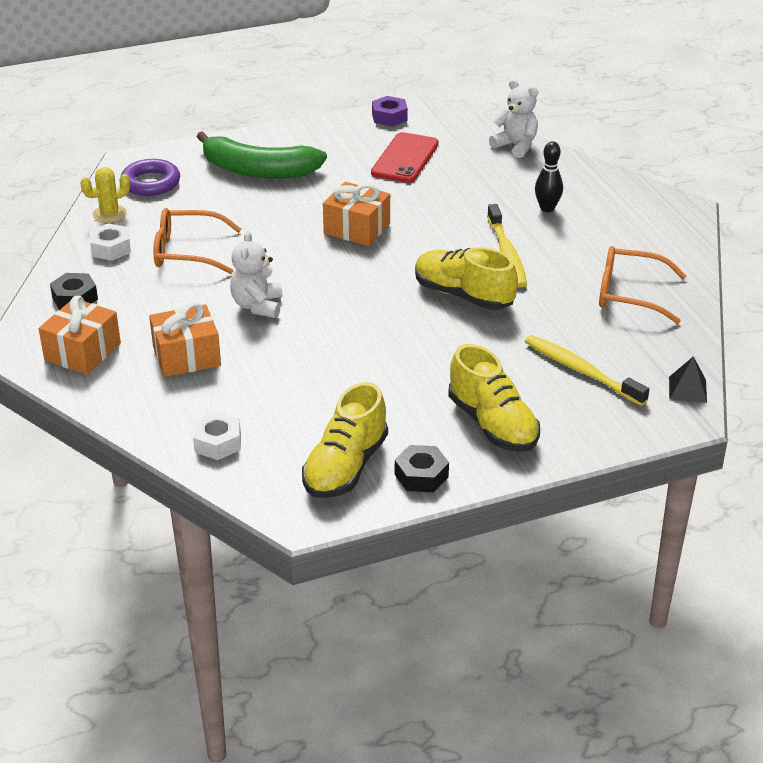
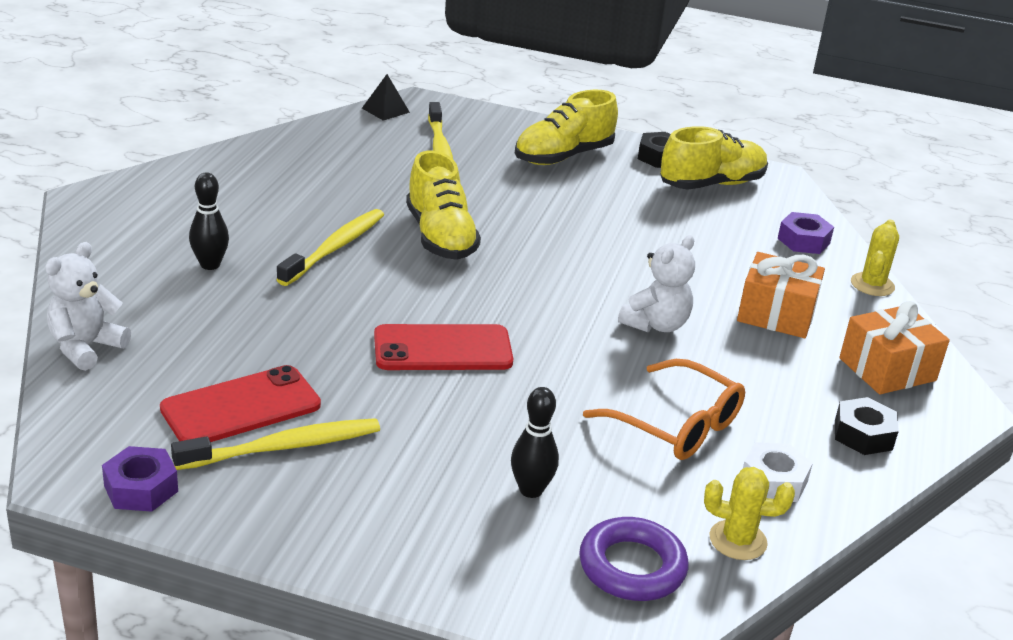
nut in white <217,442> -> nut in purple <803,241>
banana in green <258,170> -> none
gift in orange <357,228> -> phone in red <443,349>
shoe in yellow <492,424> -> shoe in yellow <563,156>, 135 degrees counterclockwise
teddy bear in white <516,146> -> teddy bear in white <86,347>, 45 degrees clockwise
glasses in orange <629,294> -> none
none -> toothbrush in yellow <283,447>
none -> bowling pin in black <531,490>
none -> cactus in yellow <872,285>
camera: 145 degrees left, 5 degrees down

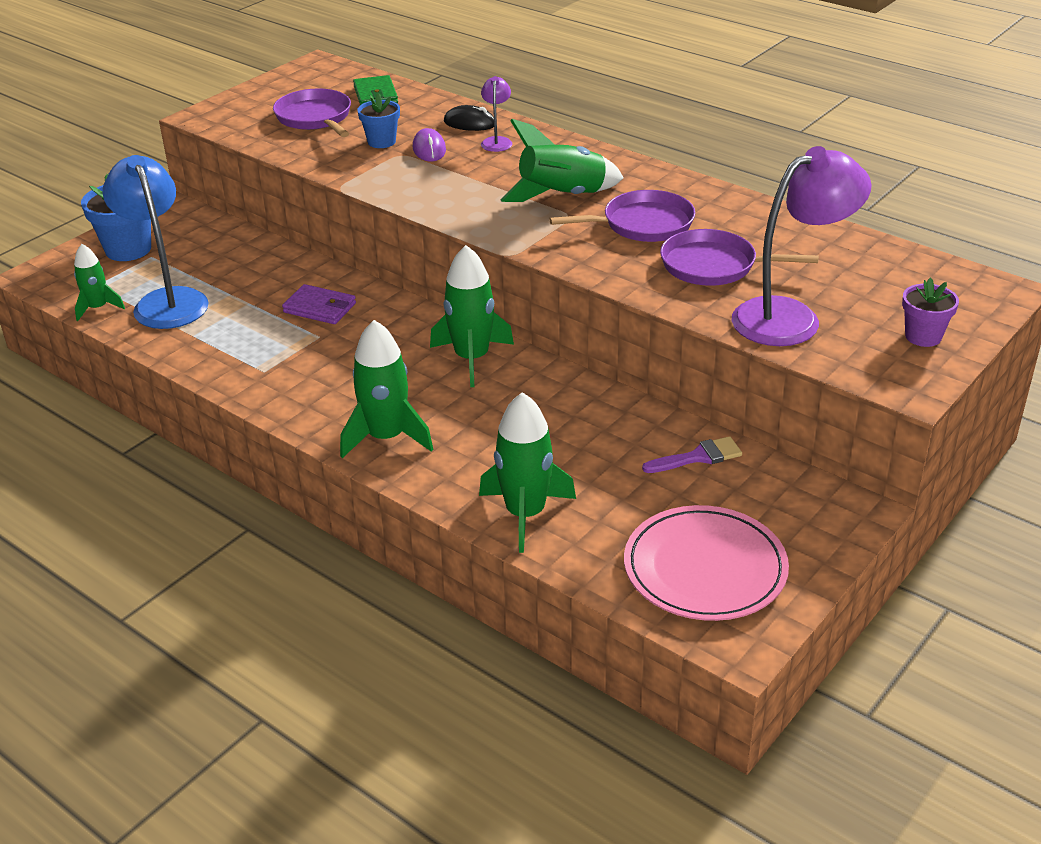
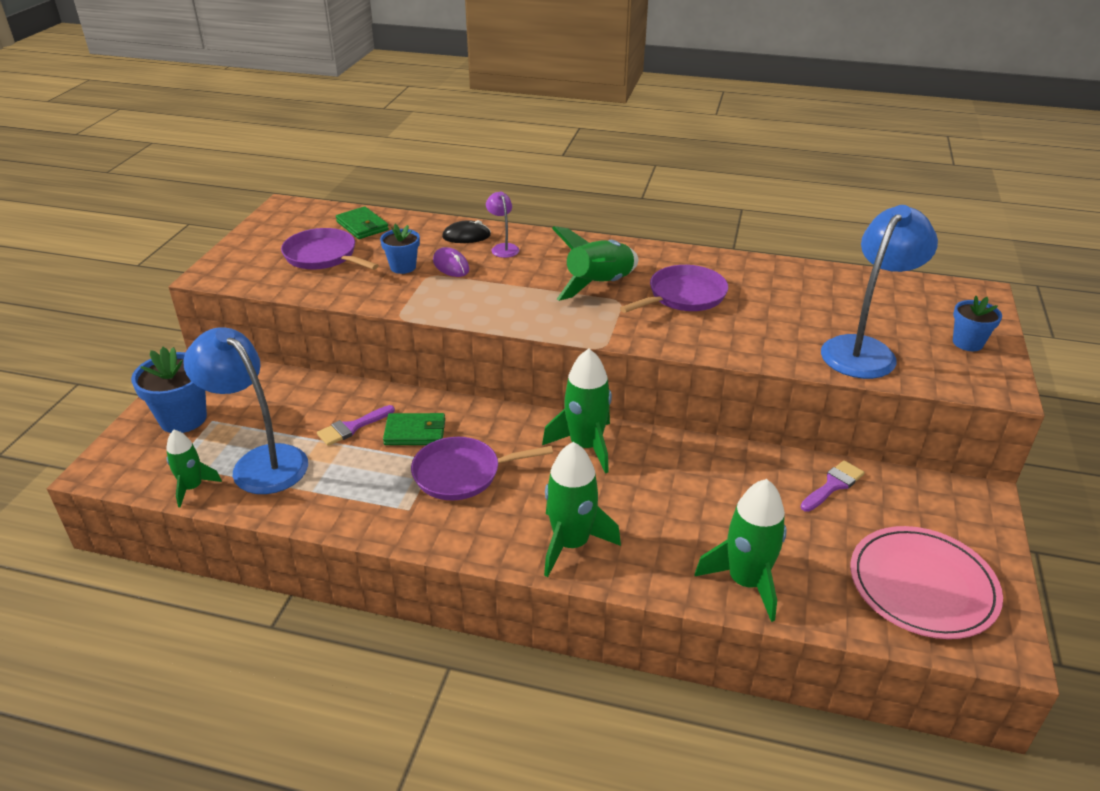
wallet in purple <320,308> -> wallet in green <415,432>
pan in purple <713,265> -> pan in purple <461,473>, move
lamp in purple <791,317> -> lamp in blue <864,350>
flower pot in purple <923,336> -> flower pot in blue <967,343>
none -> brush in purple <352,427>
camera: 25 degrees left, 0 degrees up

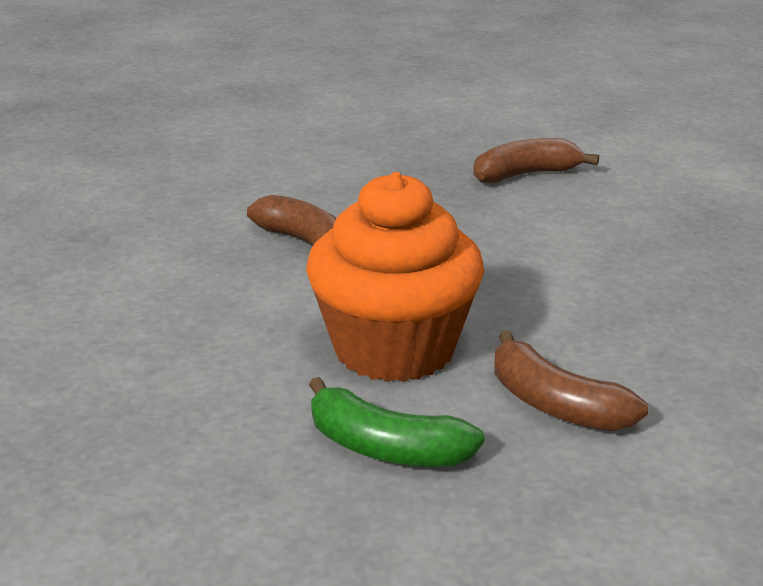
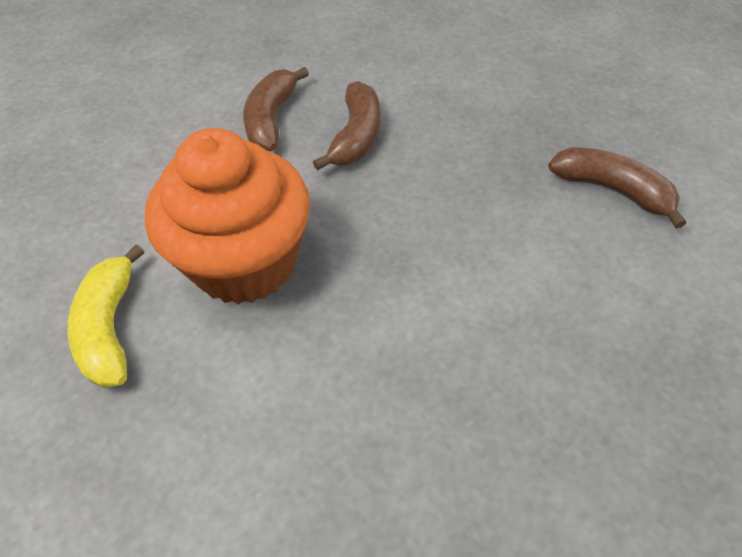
banana in green <386,448> -> banana in yellow <110,328>
banana in brown <555,405> -> banana in brown <271,119>, move
camera: 55 degrees right, 25 degrees up

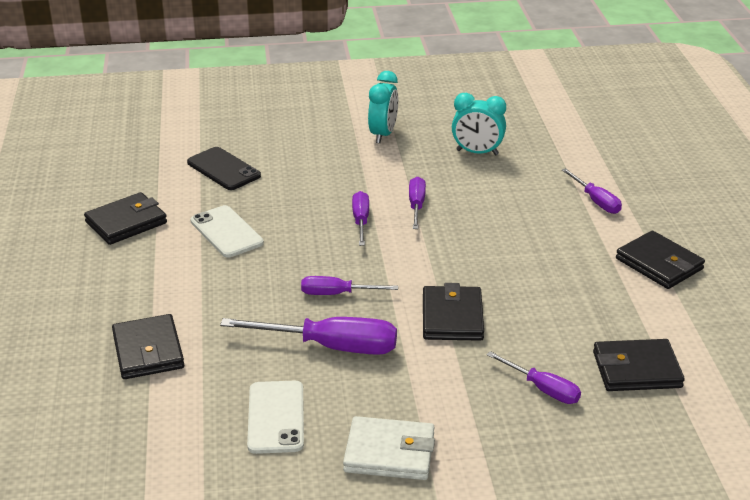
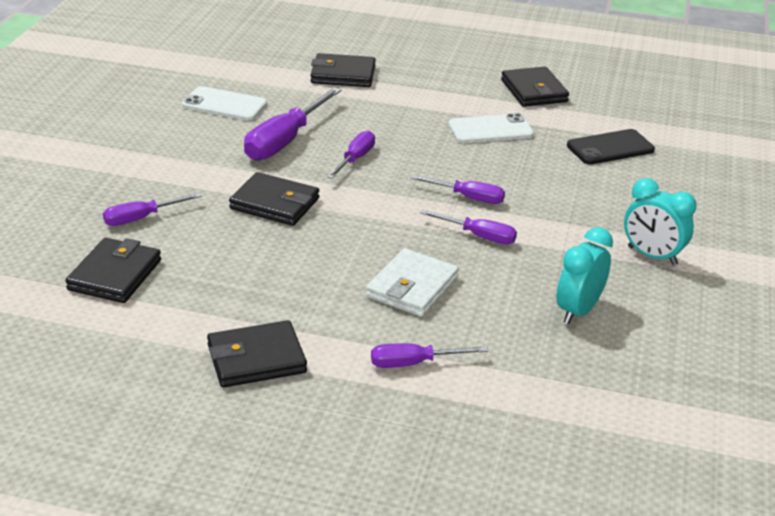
wallet in white <389,453> -> wallet in white <412,287>, move
camera: 110 degrees right, 0 degrees up

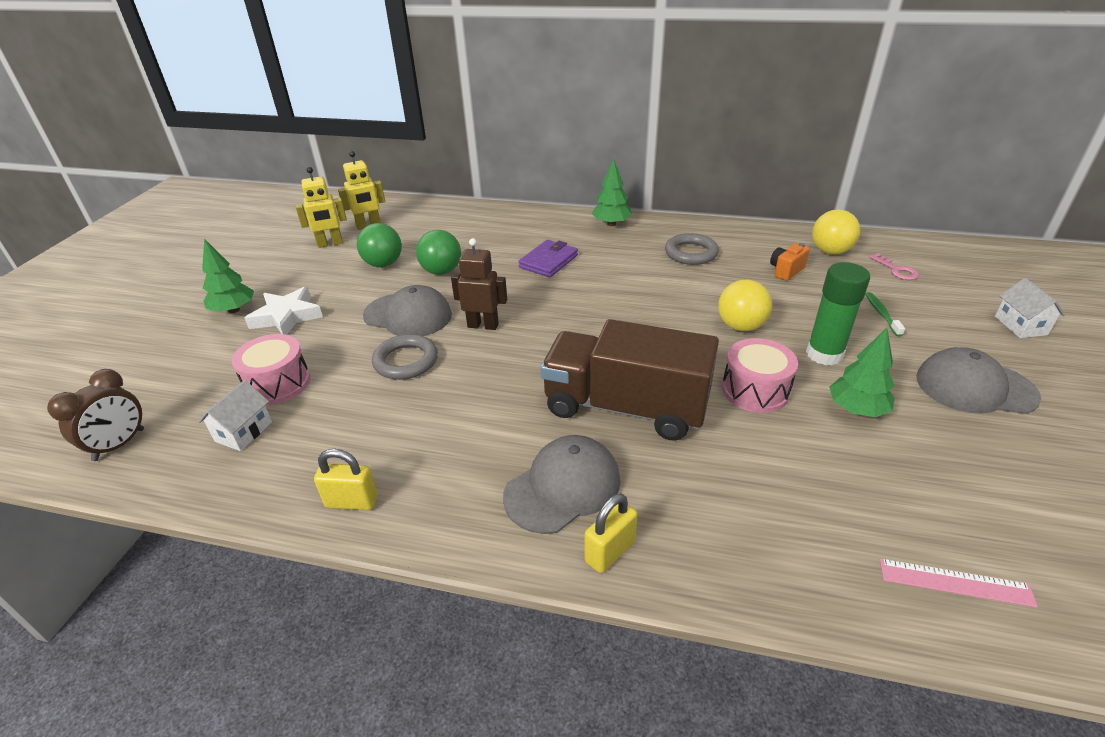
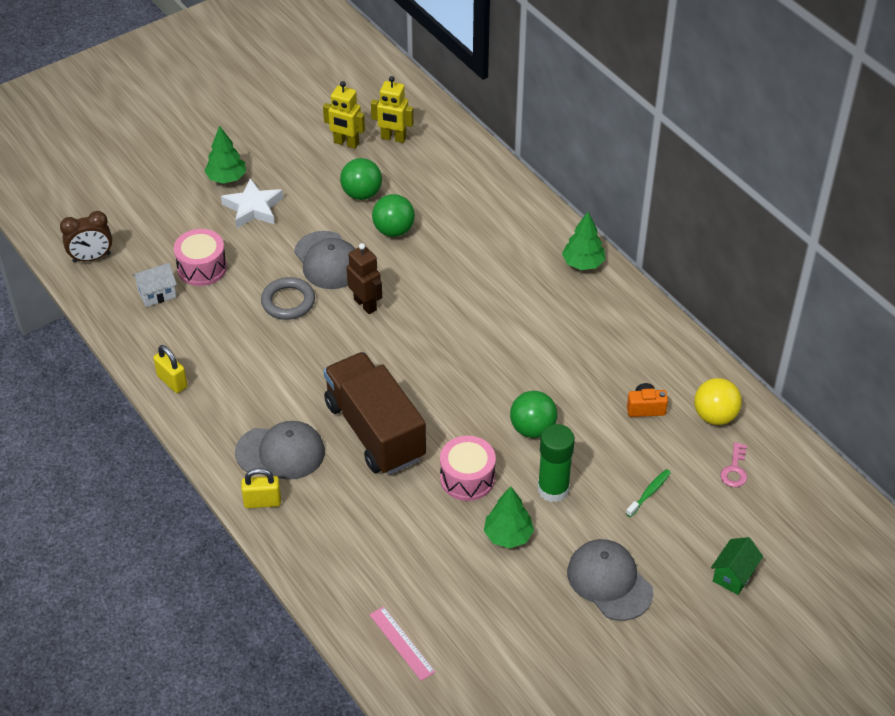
wallet in purple <548,261> -> none
ring in grey <691,253> -> none
ball in yellow <741,326> -> ball in green <532,428>
house in white <1020,325> -> house in green <733,575>
camera: 40 degrees right, 10 degrees up

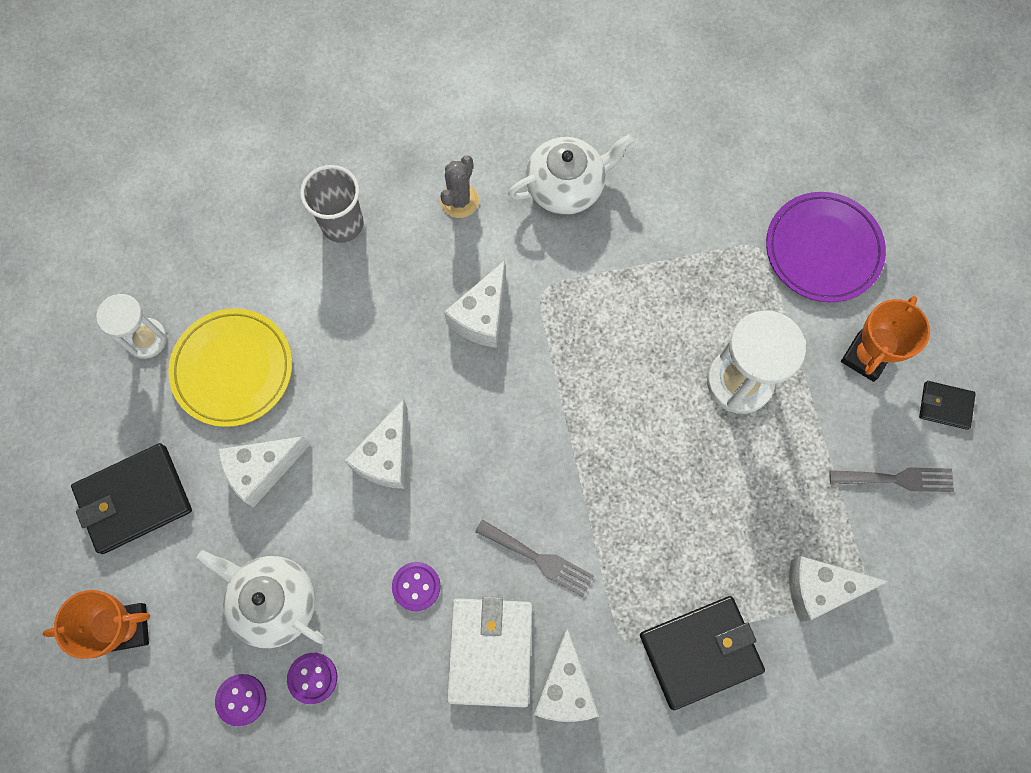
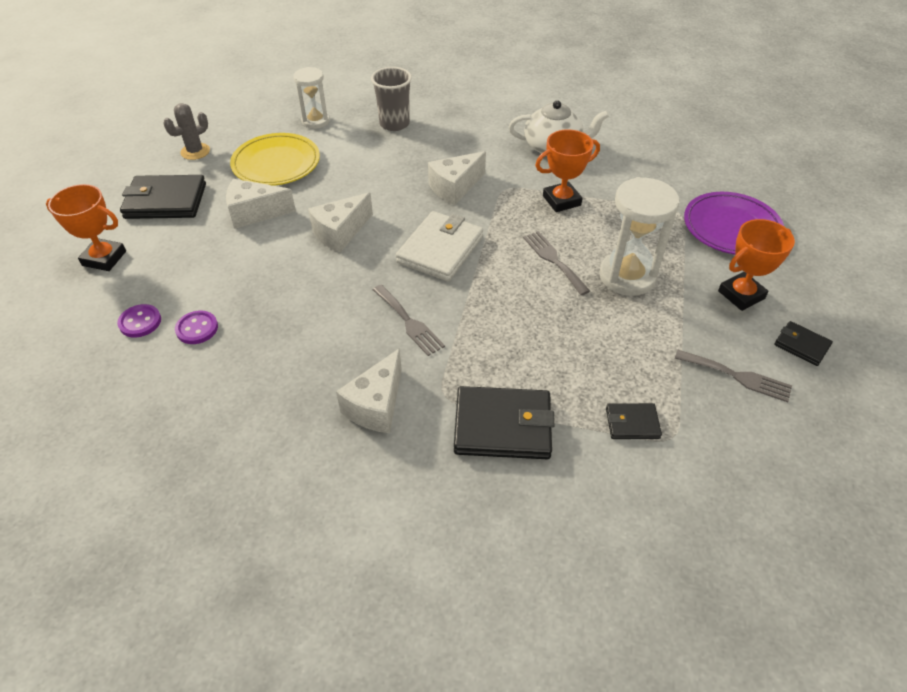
hourglass in white <146,339> -> hourglass in white <315,121>, move
teapot in white <274,601> -> none
button in purple <416,586> -> none
cactus in grey <459,200> -> cactus in grey <195,151>, move
wallet in white <490,652> -> wallet in white <440,250>, move
cheese in white <819,588> -> wallet in black <632,423>
none -> fork in grey <553,260>
none -> trophy in orange <561,201>
camera: 25 degrees right, 25 degrees down

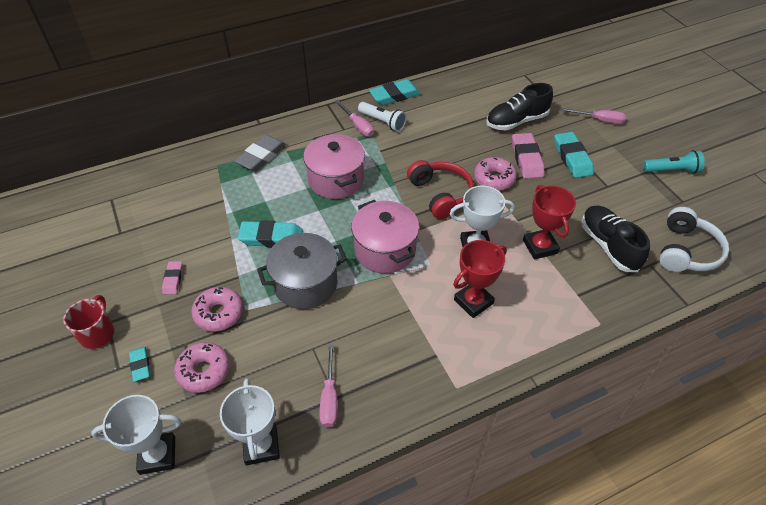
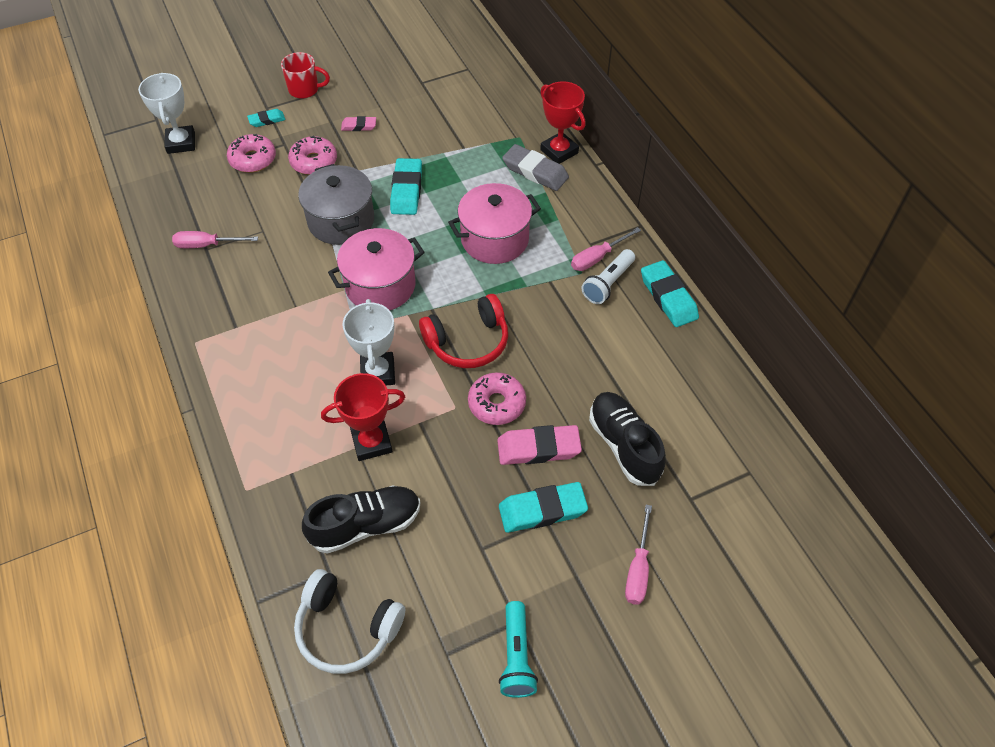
trophy in white <261,446> -> none
trophy in red <473,301> -> trophy in red <559,151>, move
camera: 90 degrees right, 5 degrees up

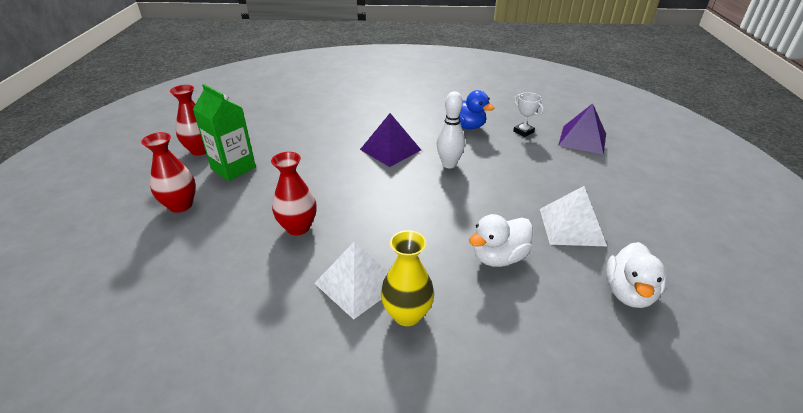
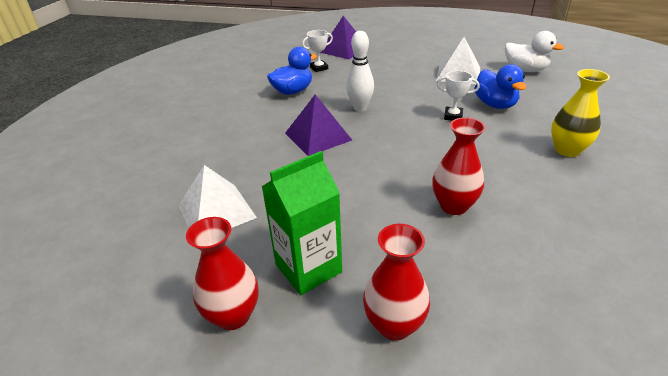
pyramid in white <358,283> -> pyramid in white <216,211>, move
duck in white <498,257> -> duck in blue <495,104>
none -> trophy in white <453,116>
camera: 75 degrees left, 0 degrees up

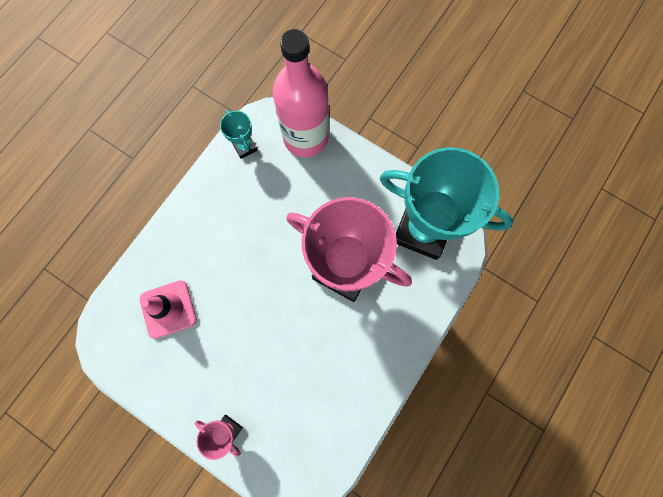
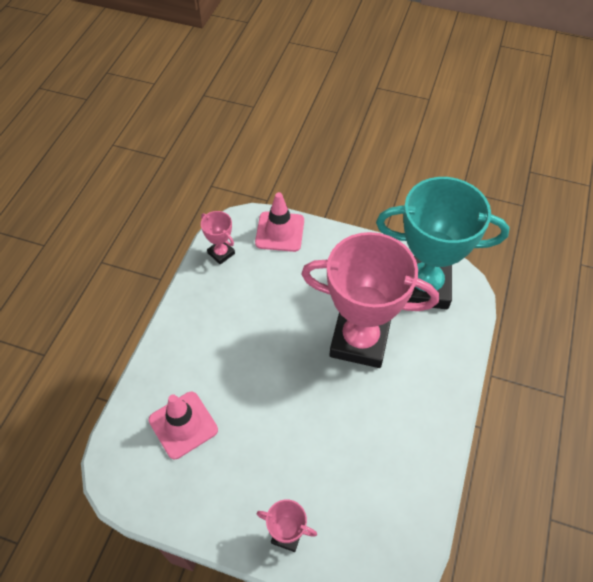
trophy in turquoise <245,147> -> trophy in pink <221,253>
bottle in pink <305,137> -> traffic cone in pink <280,232>
camera: 15 degrees left, 20 degrees down

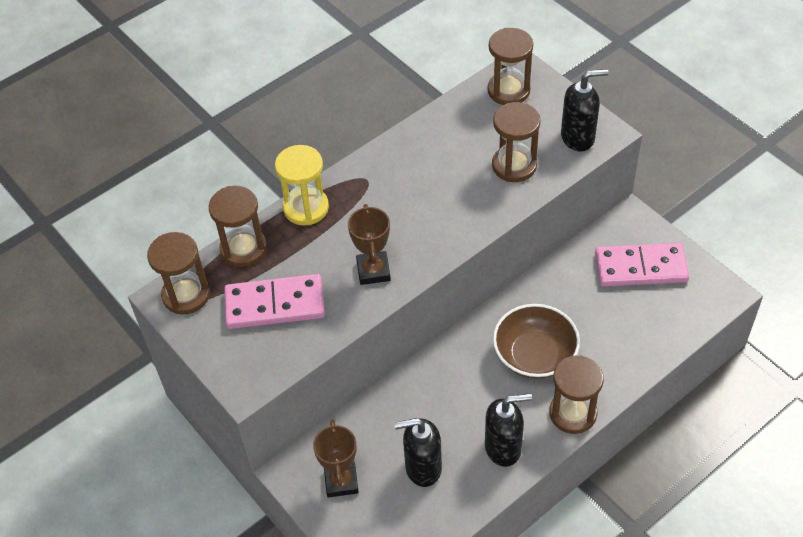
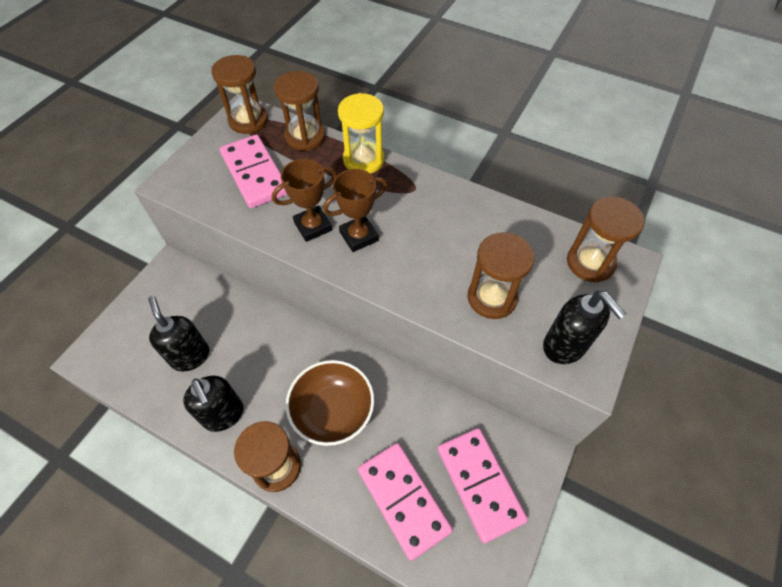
trophy in brown <341,481> -> trophy in brown <359,236>, move
none -> domino in pink <403,500>
camera: 65 degrees right, 5 degrees up

